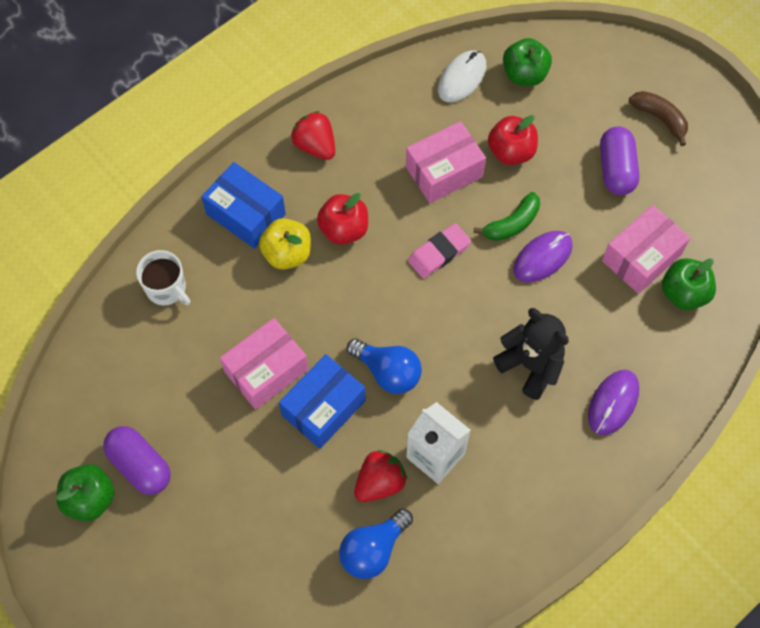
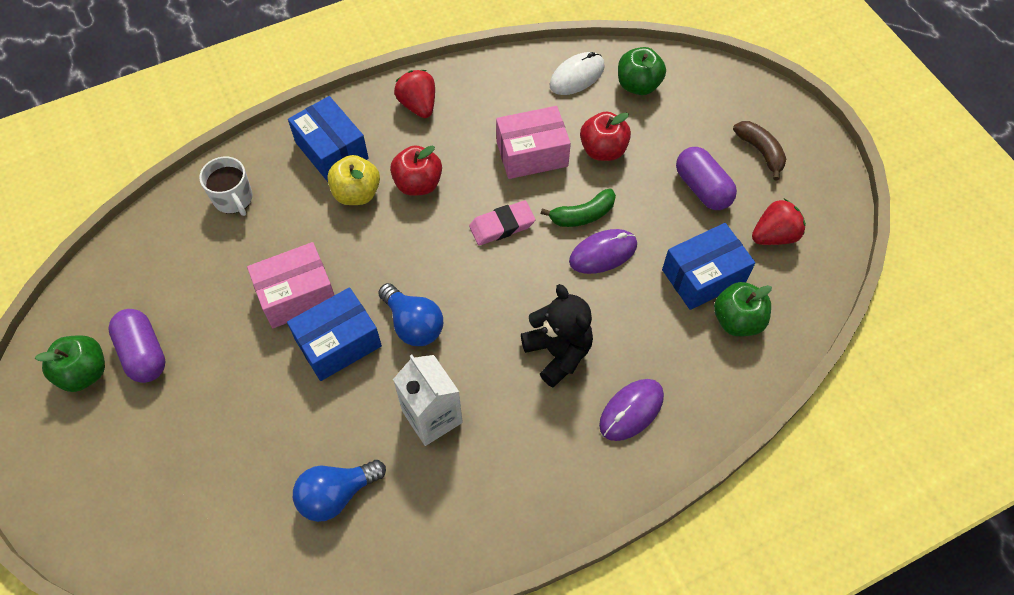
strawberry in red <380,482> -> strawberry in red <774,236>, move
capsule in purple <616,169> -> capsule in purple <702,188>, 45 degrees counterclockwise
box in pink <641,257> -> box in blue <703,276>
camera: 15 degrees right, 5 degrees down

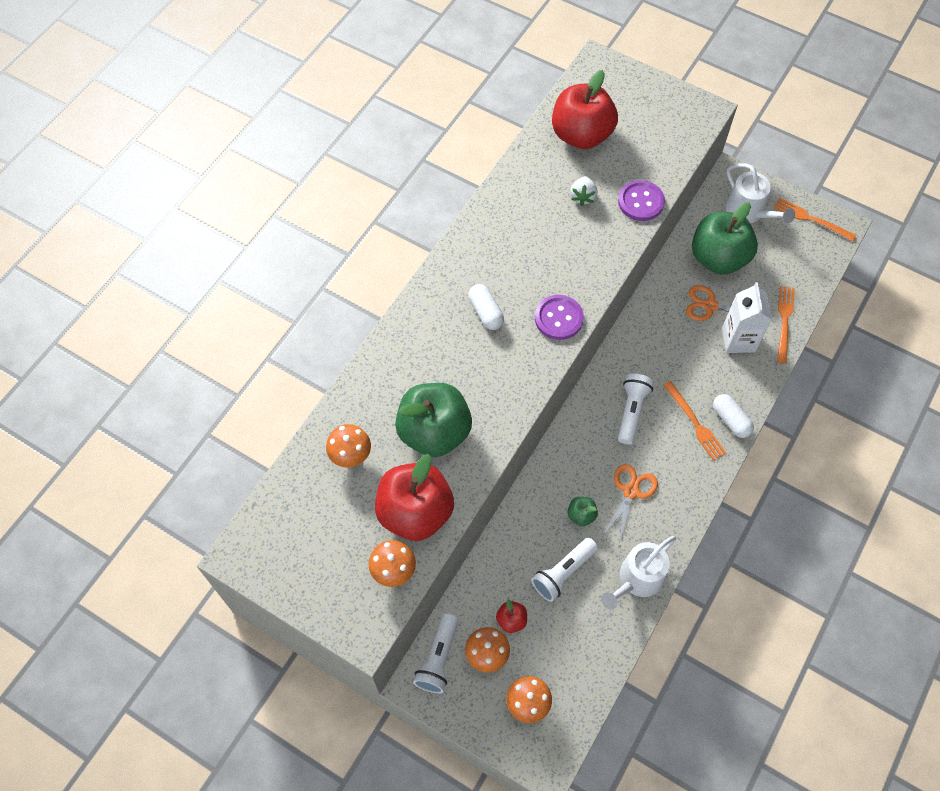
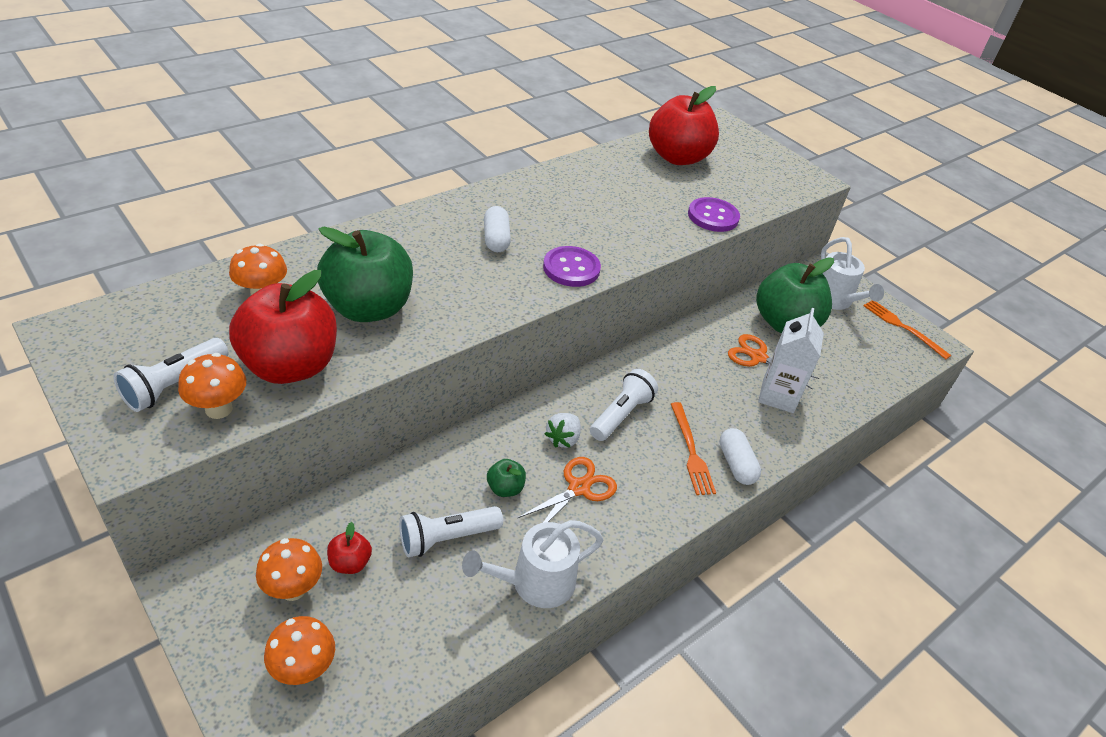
flashlight in white <438,658> -> flashlight in white <174,385>, move
strawberry in white <582,197> -> strawberry in white <563,439>, move
fork in orange <784,321> -> none
camera: 15 degrees right, 20 degrees down

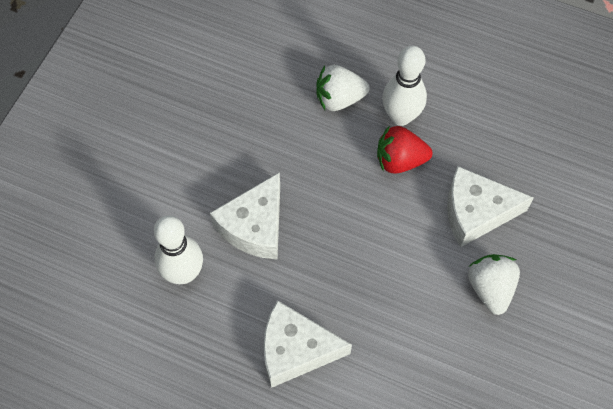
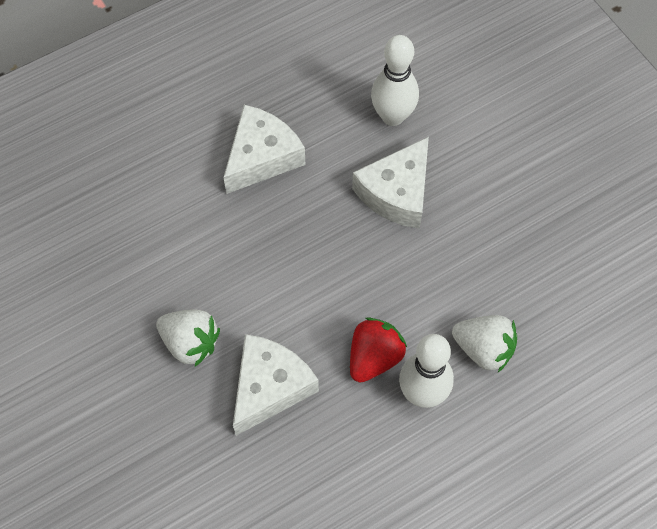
cheese in white <255,226> -> cheese in white <397,193>, 120 degrees counterclockwise
strawberry in white <339,99> -> strawberry in white <483,349>, 90 degrees clockwise
camera: 125 degrees right, 0 degrees up

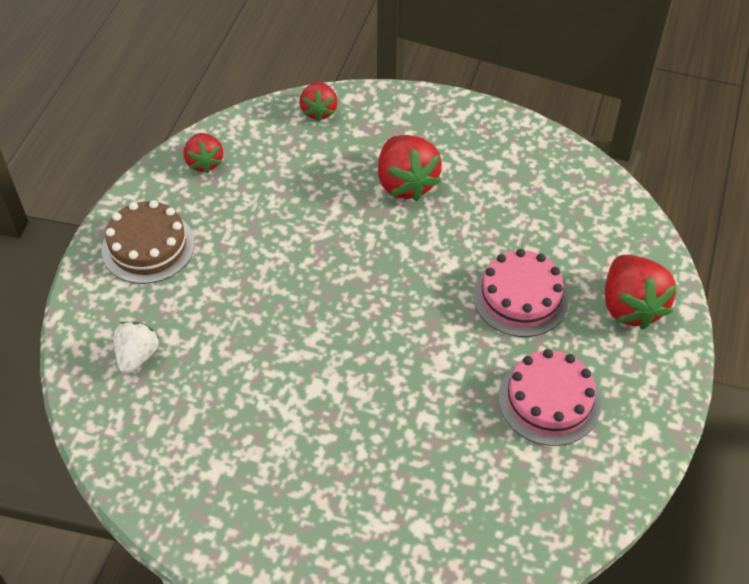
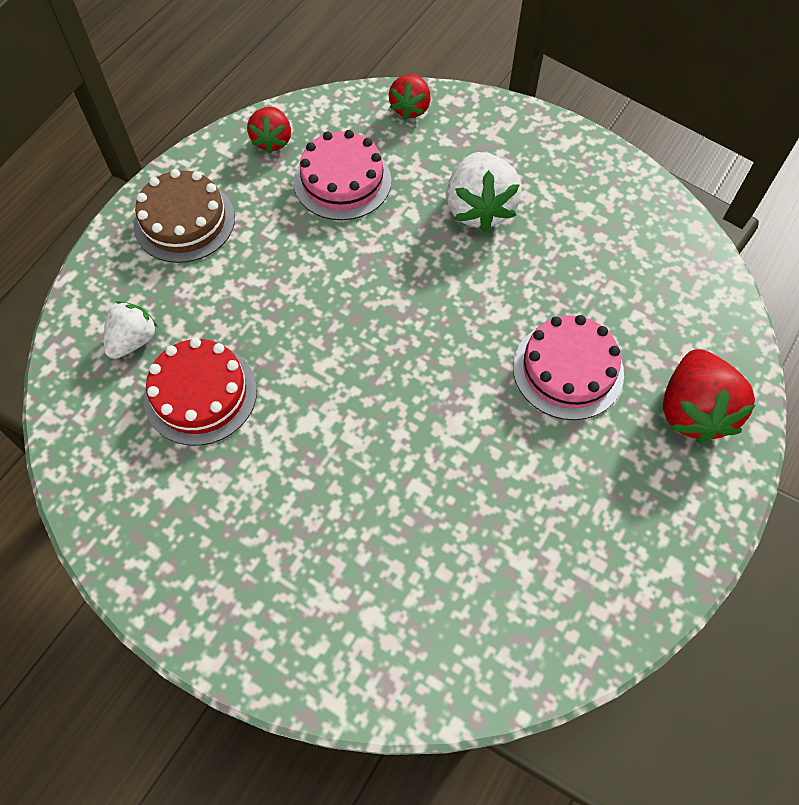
strawberry in red <406,183> -> strawberry in white <479,209>
cake in pink <549,400> -> cake in pink <342,181>, move
none -> cake in red <200,394>
camera: 15 degrees right, 10 degrees up

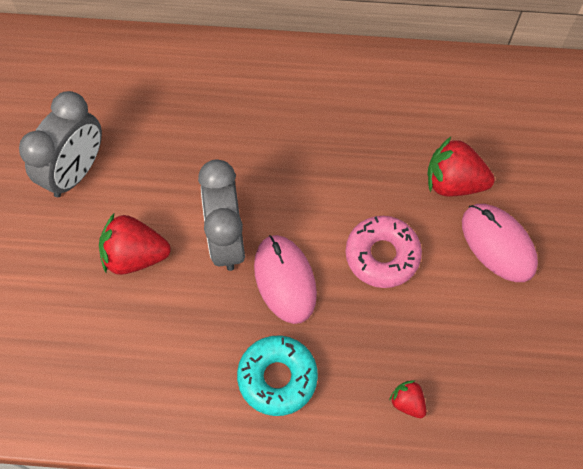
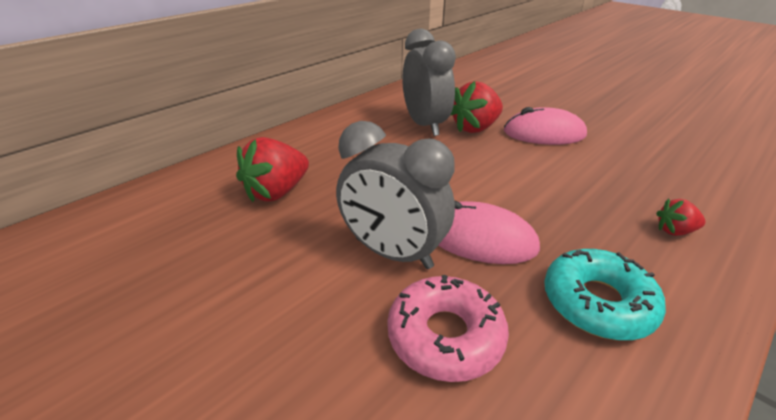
clock in grey <76,172> -> clock in grey <425,125>, move
strawberry in red <135,255> -> strawberry in red <277,192>, move
donut in pink <382,255> -> donut in pink <445,336>, move
camera: 50 degrees left, 30 degrees down

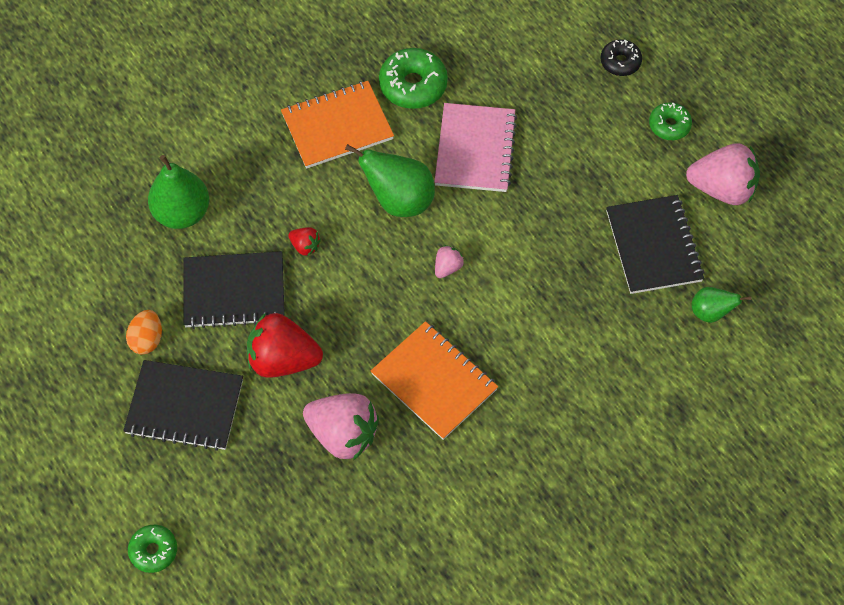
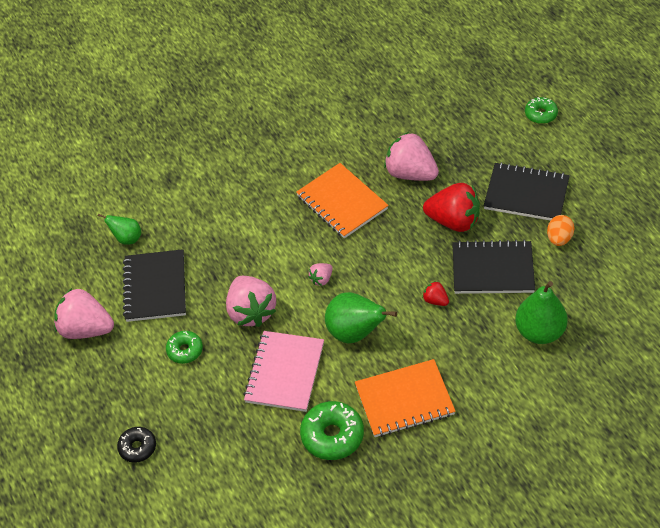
donut in green <669,125> -> donut in green <185,350>, move
none -> strawberry in pink <251,312>
camera: 170 degrees left, 10 degrees down

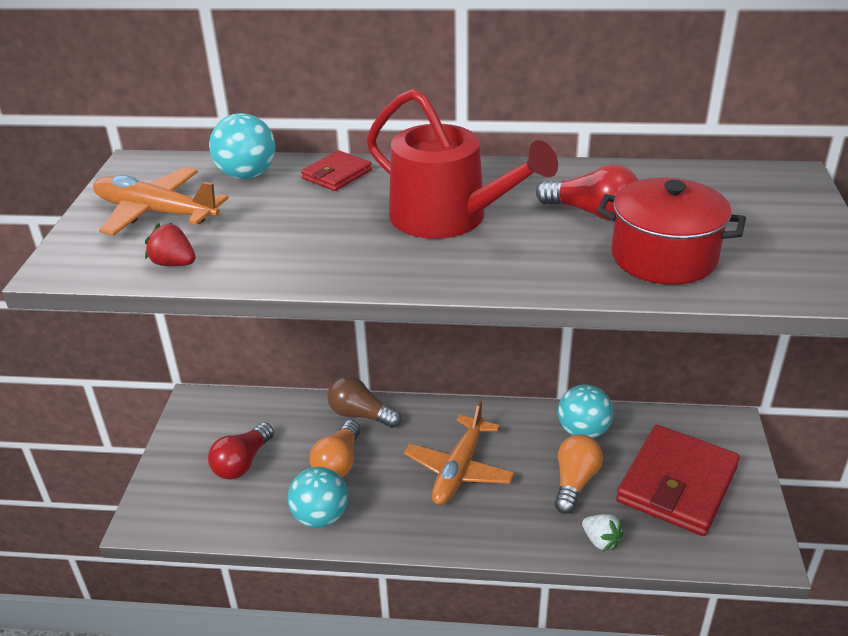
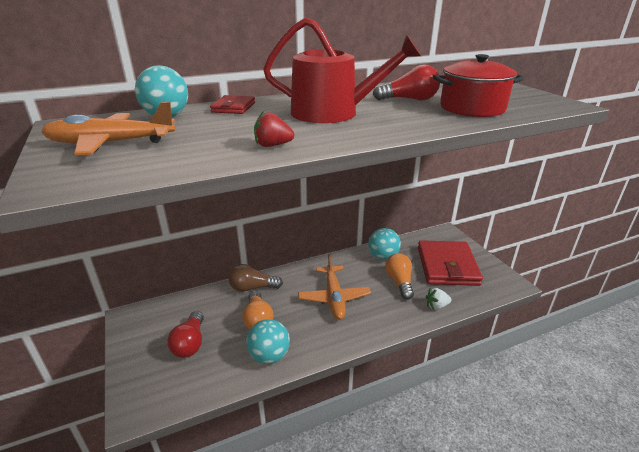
strawberry in red <174,263> -> strawberry in red <272,145>, move
strawberry in white <601,541> -> strawberry in white <436,306>, 150 degrees clockwise
camera: 30 degrees left, 5 degrees down

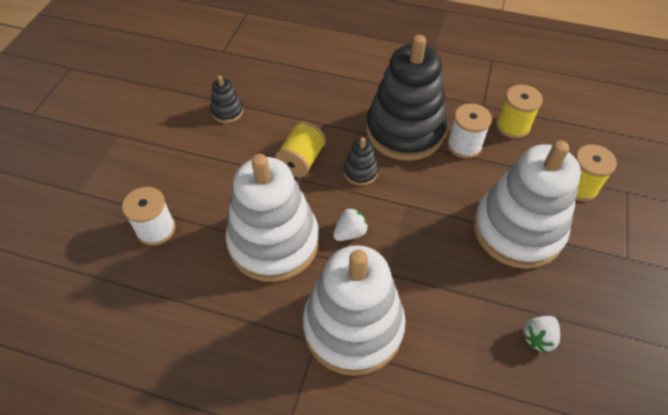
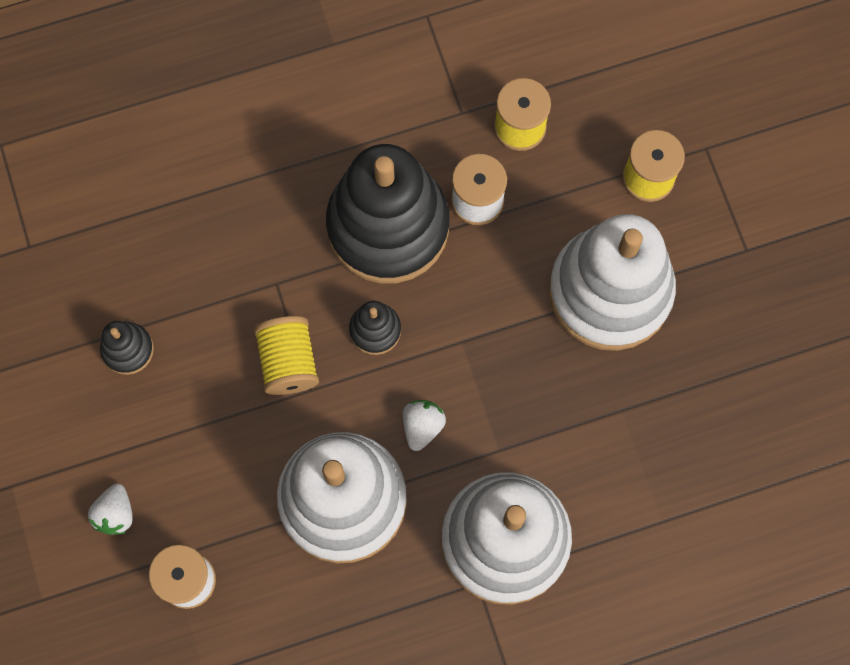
strawberry in white <538,337> -> strawberry in white <115,514>, move
camera: 35 degrees left, 20 degrees up

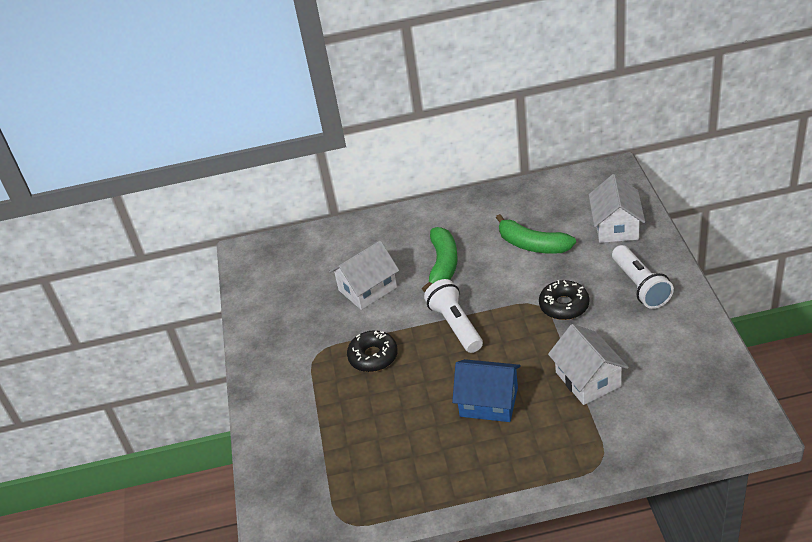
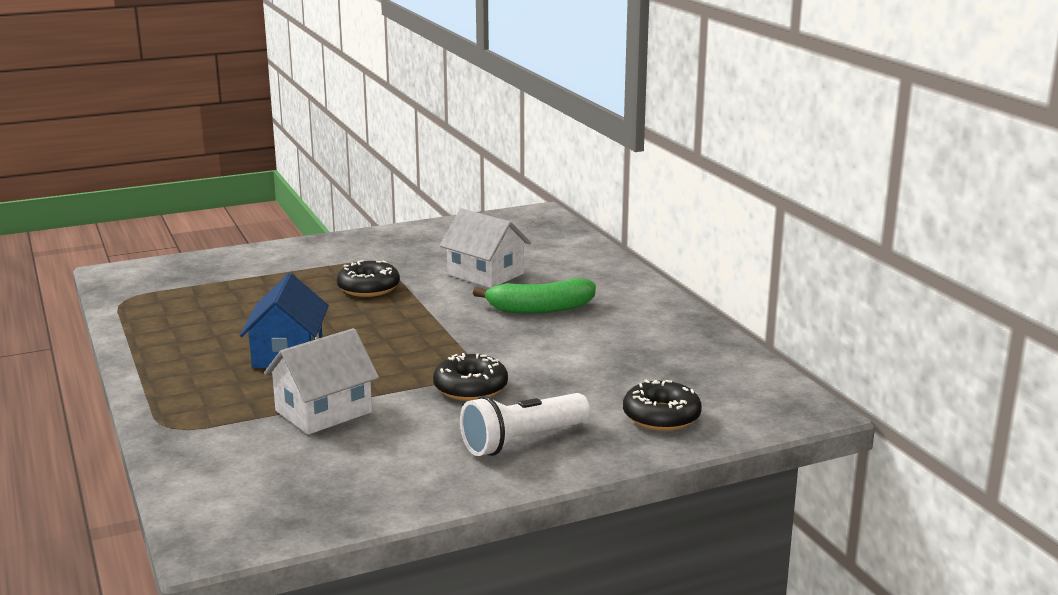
flashlight in white <455,325> -> none
banana in green <532,245> -> none
house in white <616,226> -> donut in black <661,416>
camera: 70 degrees right, 20 degrees down

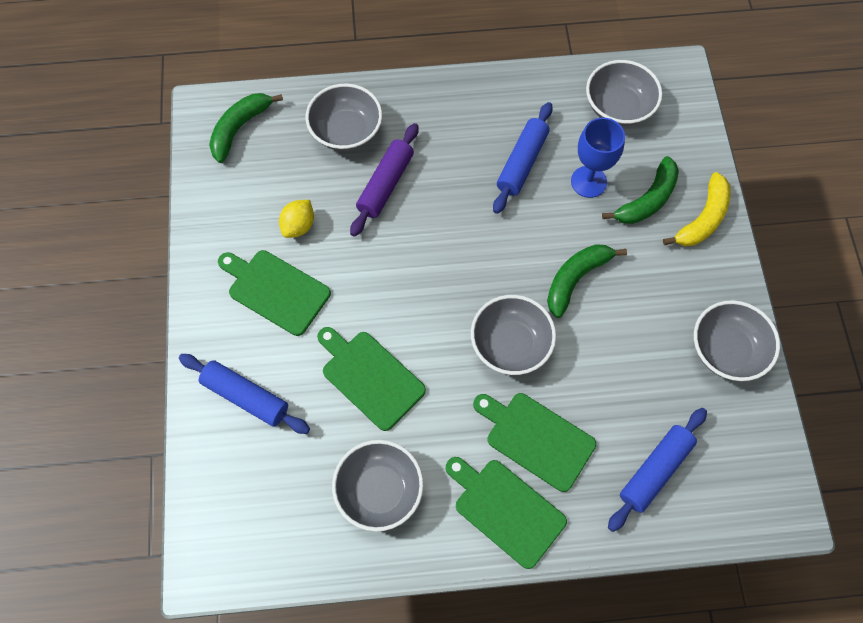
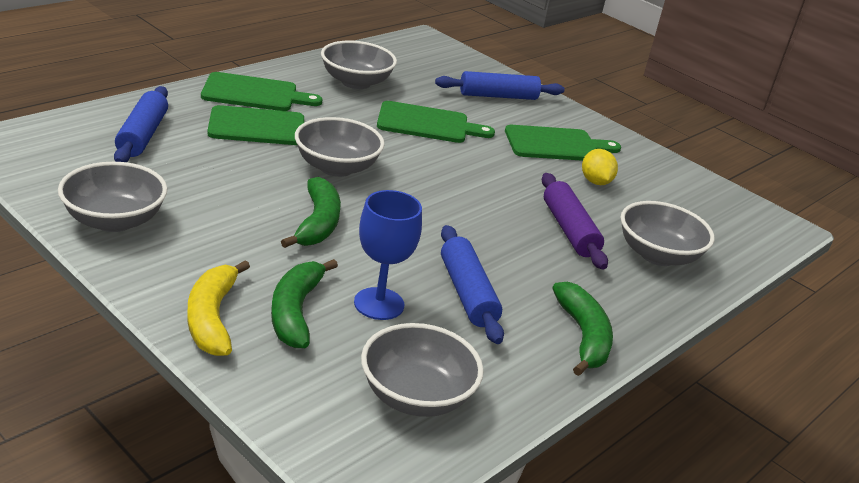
banana in green <239,128> -> banana in green <583,336>, move
camera: 135 degrees right, 35 degrees down

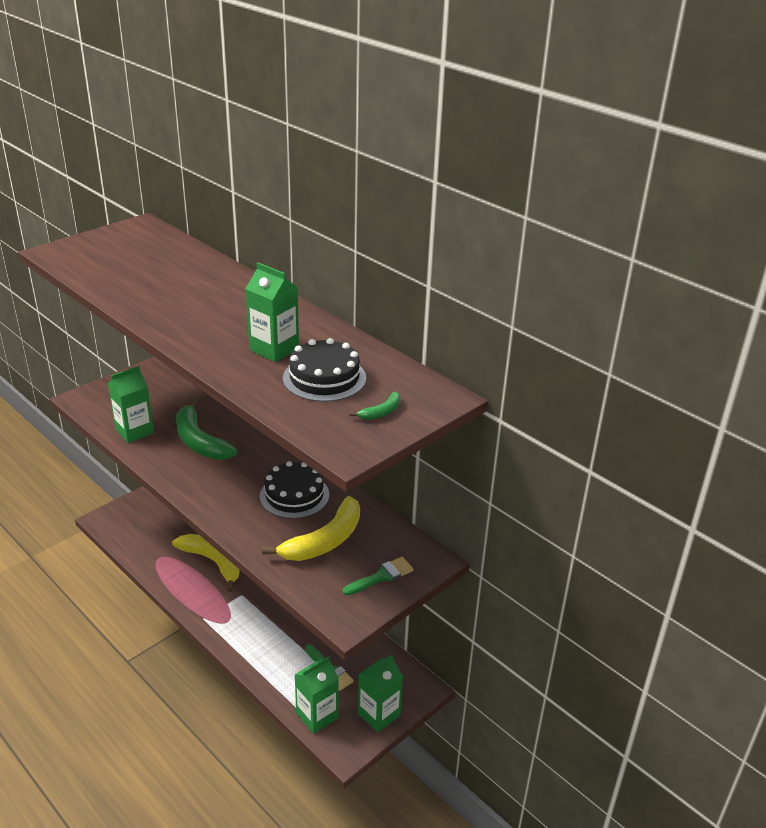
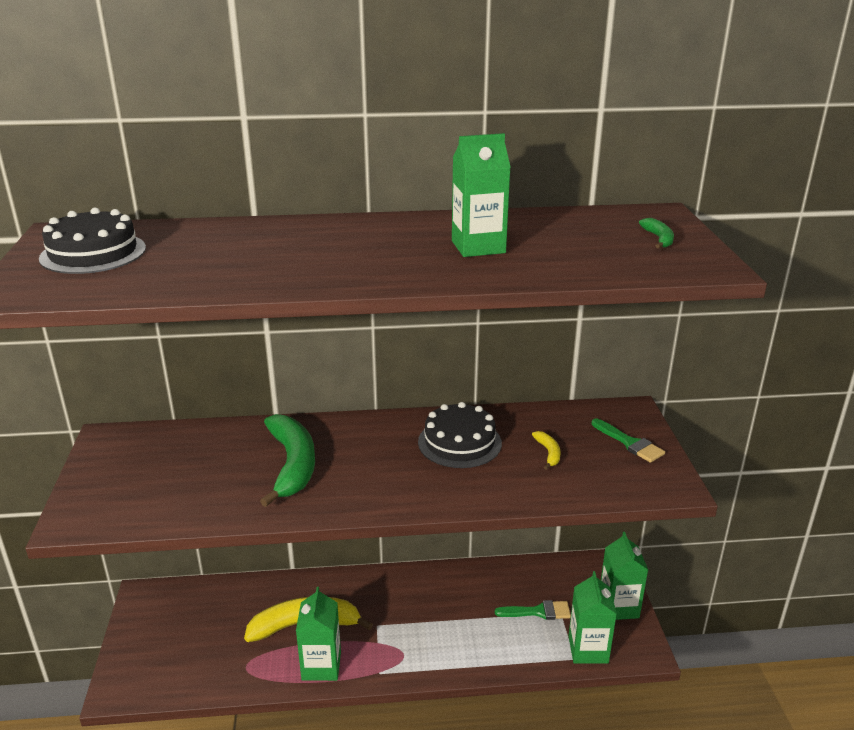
carton in green <134,431> -> carton in green <321,666>, move
banana in green <199,441> -> banana in green <292,464>, 105 degrees counterclockwise
banana in yellow <325,540> -> banana in yellow <548,453>, x0.44
cake in black <324,378> -> cake in black <93,253>, move
brush in green <382,576> -> brush in green <630,443>, 135 degrees clockwise
camera: 50 degrees left, 5 degrees down

